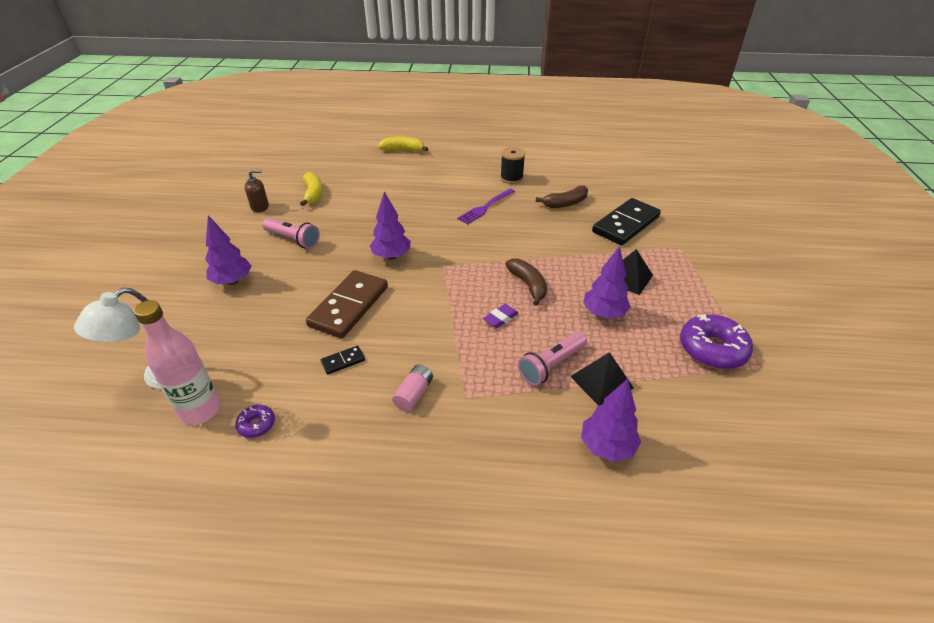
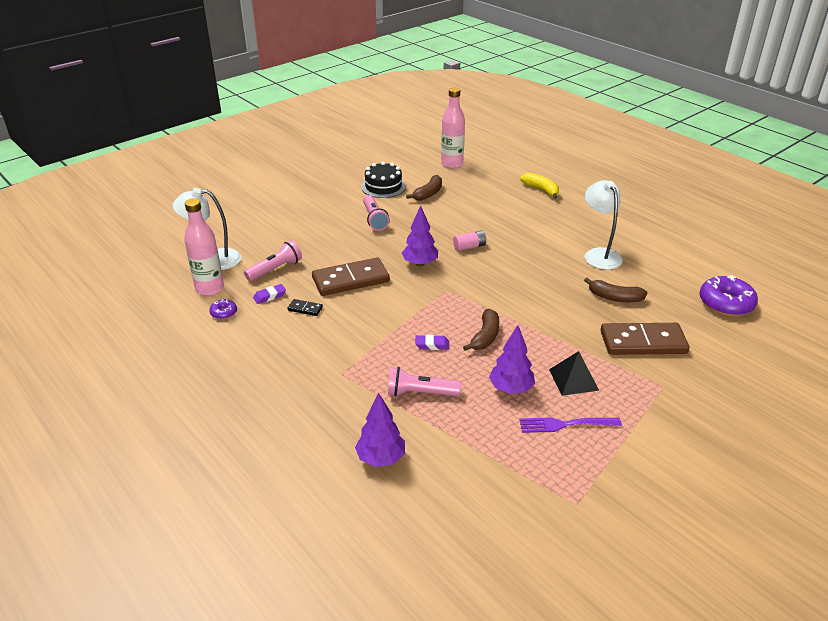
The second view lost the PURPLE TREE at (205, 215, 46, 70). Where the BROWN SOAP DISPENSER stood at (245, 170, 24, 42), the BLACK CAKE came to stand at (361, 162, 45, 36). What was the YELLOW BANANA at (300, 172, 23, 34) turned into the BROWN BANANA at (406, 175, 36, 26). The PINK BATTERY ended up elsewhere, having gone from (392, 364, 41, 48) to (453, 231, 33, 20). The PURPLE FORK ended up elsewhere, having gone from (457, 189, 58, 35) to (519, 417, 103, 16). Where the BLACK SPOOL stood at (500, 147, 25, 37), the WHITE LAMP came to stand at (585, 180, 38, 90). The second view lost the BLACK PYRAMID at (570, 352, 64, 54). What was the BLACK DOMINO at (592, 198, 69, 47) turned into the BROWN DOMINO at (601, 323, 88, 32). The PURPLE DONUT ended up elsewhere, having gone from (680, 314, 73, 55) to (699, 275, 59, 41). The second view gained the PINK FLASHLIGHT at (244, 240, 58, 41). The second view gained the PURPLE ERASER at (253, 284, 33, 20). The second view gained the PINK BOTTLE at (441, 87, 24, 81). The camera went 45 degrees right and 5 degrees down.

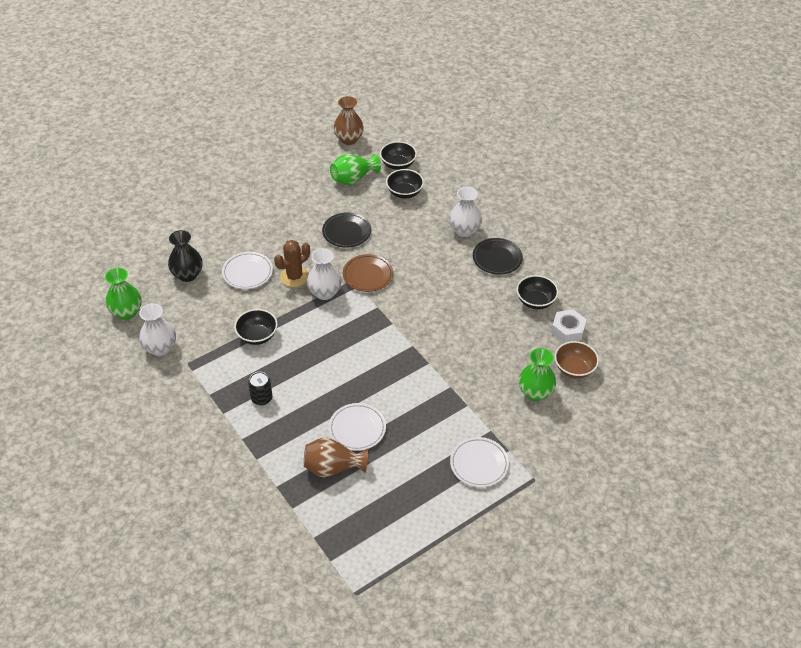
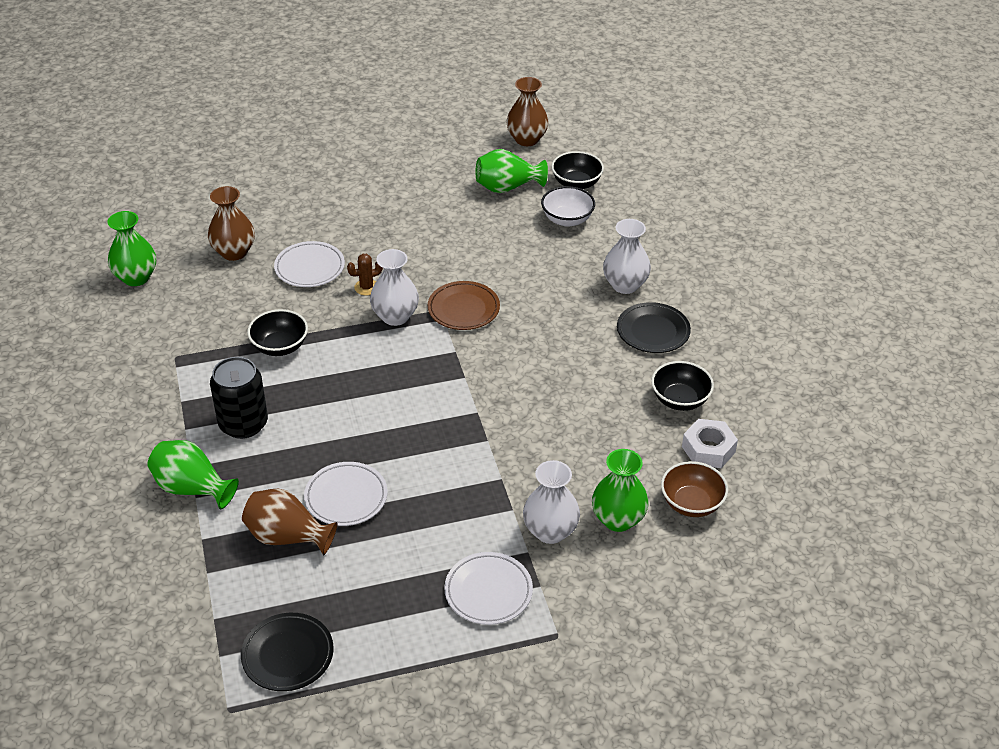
The WHITE VASE ended up elsewhere, having gone from (139, 303, 37, 53) to (523, 460, 57, 84). What was the BLACK VASE at (168, 230, 35, 52) turned into the BROWN VASE at (208, 186, 47, 75). The size of the BLACK CAN at (248, 372, 25, 33) changed by a factor of 1.63. The size of the BROWN CACTUS at (274, 240, 36, 47) changed by a factor of 0.61. The BLACK PLATE ended up elsewhere, having gone from (322, 213, 49, 35) to (241, 613, 93, 78). What was the BLACK BOWL at (386, 169, 38, 30) turned into the WHITE BOWL at (541, 186, 54, 41). The second view gained the GREEN VASE at (147, 440, 92, 69). The camera went 20 degrees right and 5 degrees down.

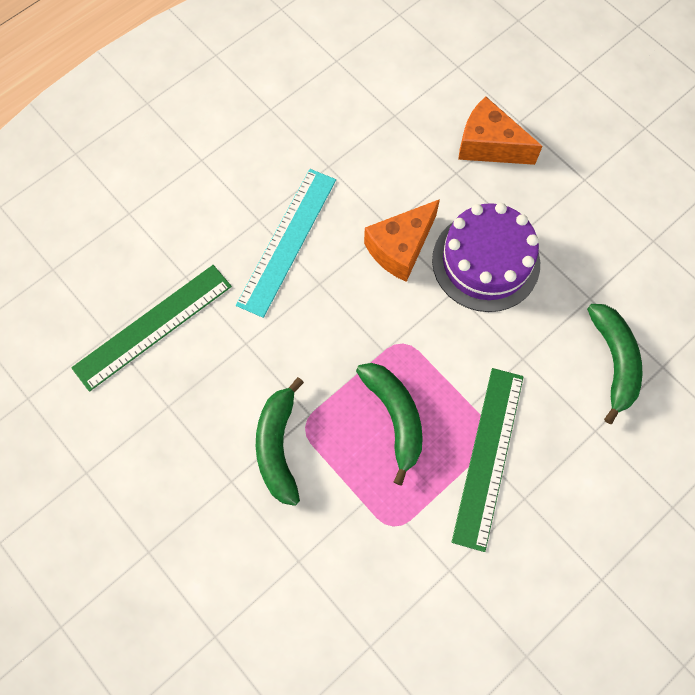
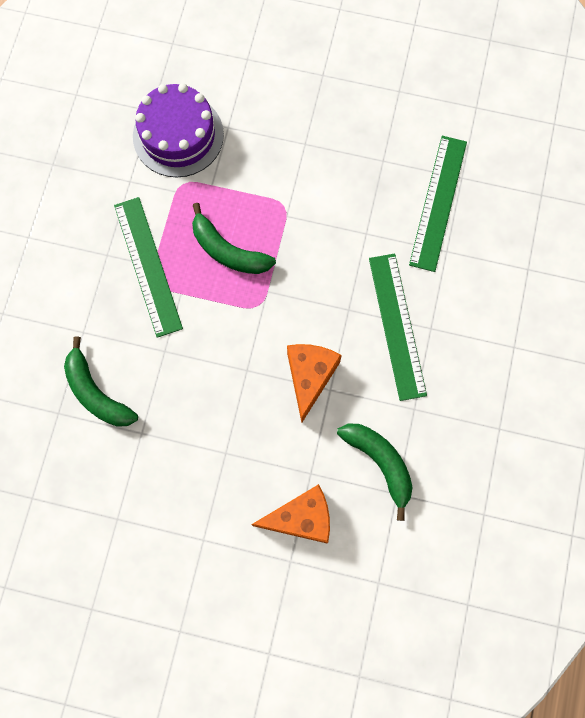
What was the TURQUOISE RULER at (236, 169, 100, 149) turned into the GREEN RULER at (369, 254, 58, 147). The GREEN BANANA ended up elsewhere, having gone from (256, 377, 48, 129) to (337, 424, 76, 97). The PURPLE CAKE ended up elsewhere, having gone from (432, 203, 108, 109) to (133, 83, 91, 94). The camera went 145 degrees right and 5 degrees up.

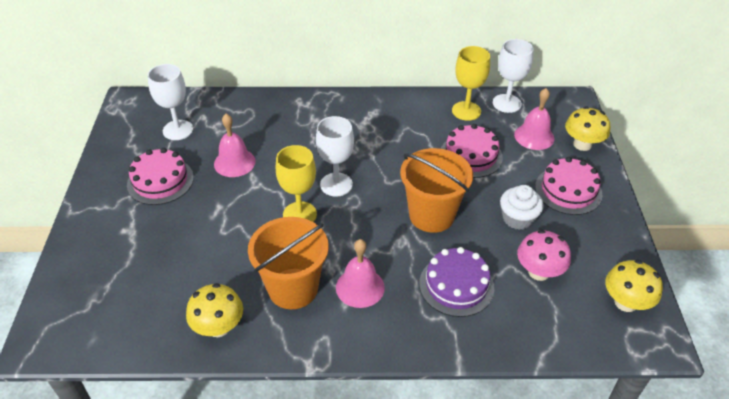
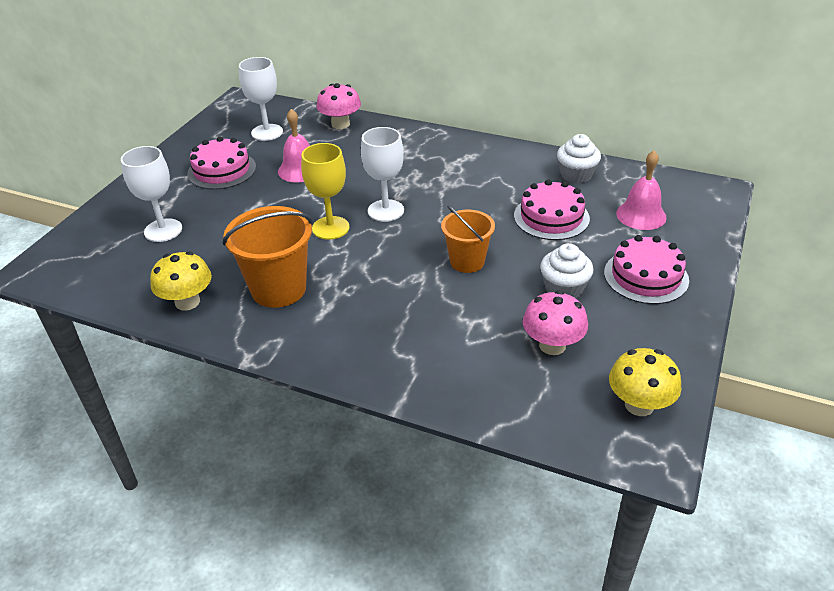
The second view lost the PINK BELL at (336, 239, 49, 69). The size of the ORANGE BUCKET at (400, 148, 73, 85) changed by a factor of 0.65. The second view lost the PURPLE CAKE at (419, 247, 75, 70). Where the YELLOW GOBLET stood at (452, 46, 38, 75), the WHITE CUPCAKE came to stand at (557, 134, 44, 49). The WHITE GOBLET ended up elsewhere, having gone from (493, 39, 41, 74) to (121, 146, 61, 96). The second view lost the YELLOW MUSHROOM at (565, 106, 45, 45). The second view gained the PINK MUSHROOM at (317, 83, 44, 46). The camera went 25 degrees right and 5 degrees down.

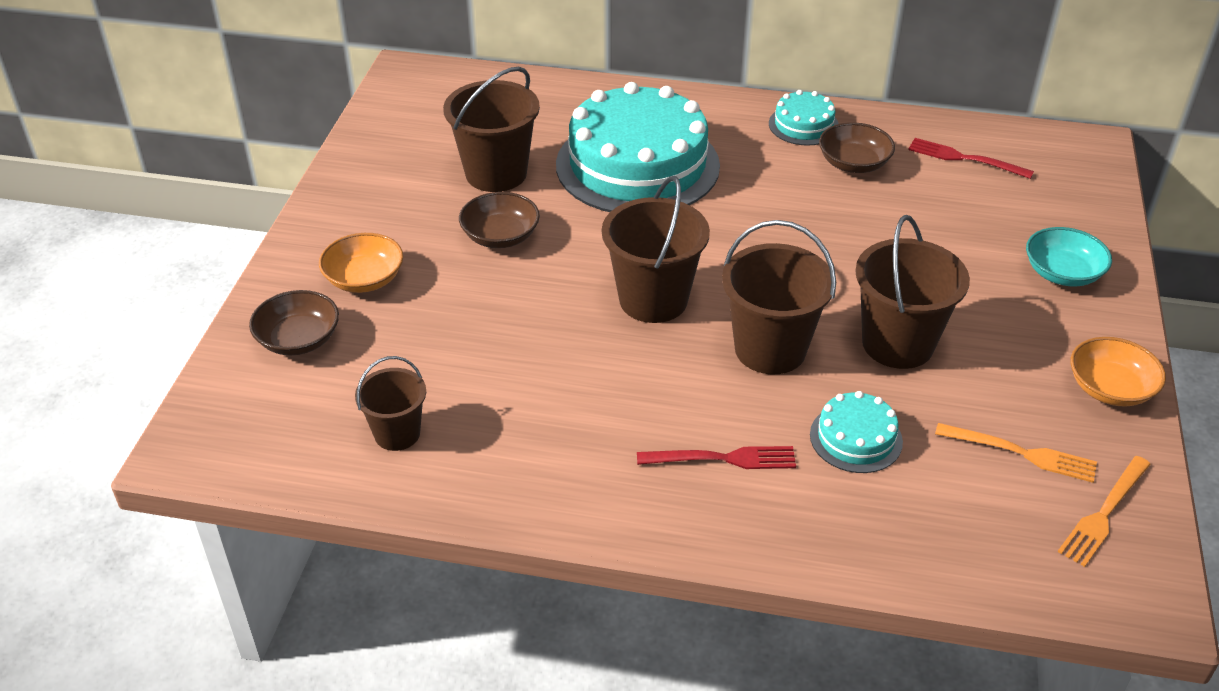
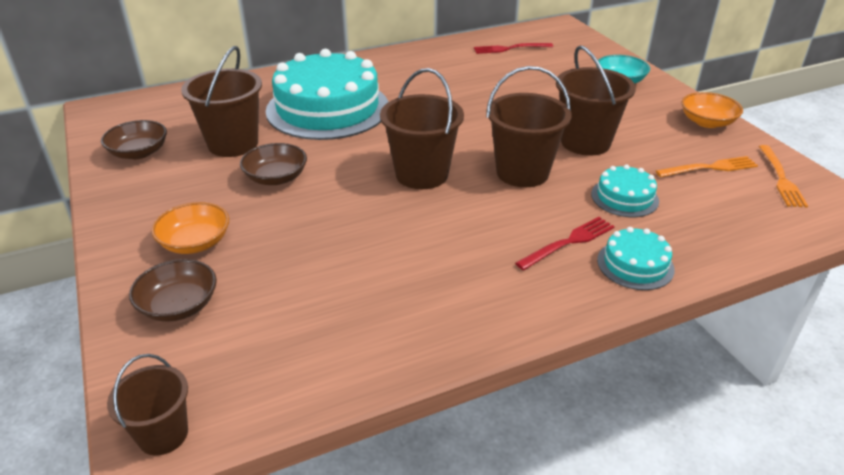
The BROWN BUCKET ended up elsewhere, having gone from (355, 356, 71, 95) to (107, 354, 81, 102). The TURQUOISE CAKE ended up elsewhere, having gone from (769, 90, 70, 56) to (597, 227, 78, 63). The BROWN BOWL ended up elsewhere, having gone from (819, 122, 76, 51) to (101, 120, 66, 39). The camera went 35 degrees left and 5 degrees down.

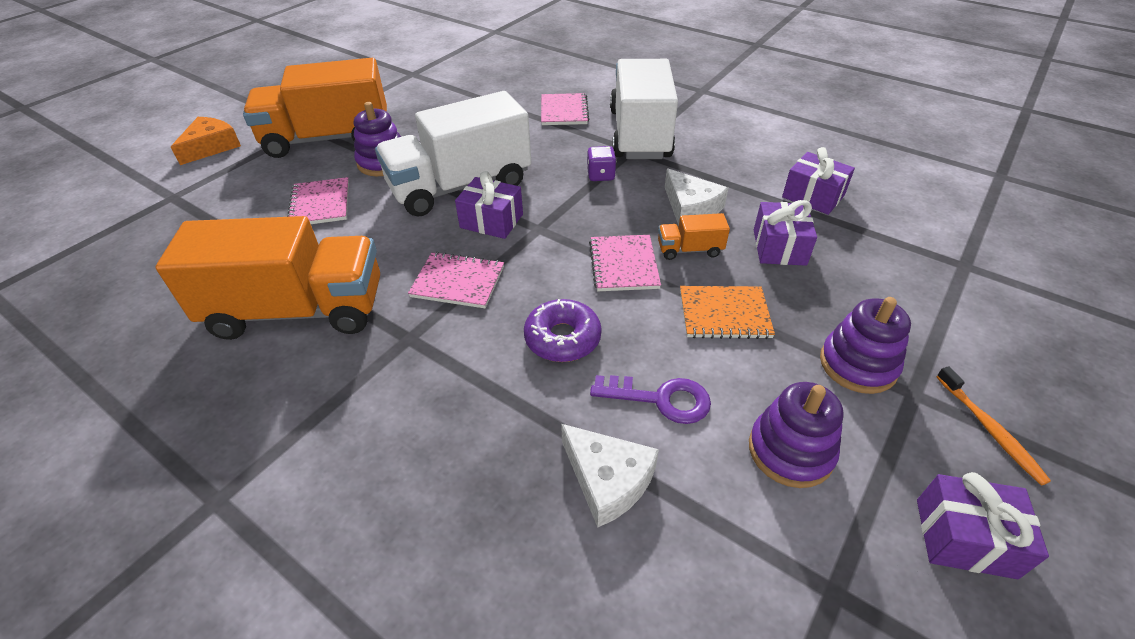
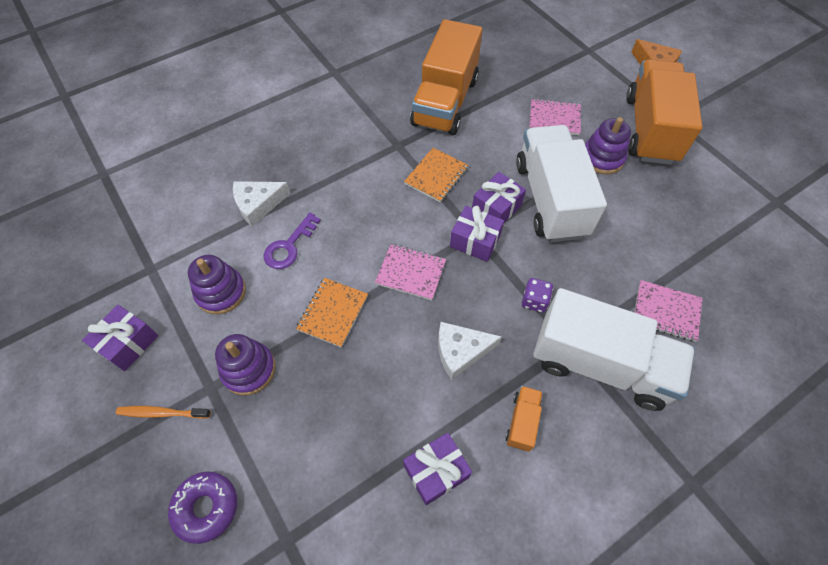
What was the PINK NOTEBOOK at (408, 252, 96, 56) turned into the ORANGE NOTEBOOK at (404, 148, 65, 54). The PURPLE DONUT ended up elsewhere, having gone from (524, 299, 78, 63) to (168, 471, 69, 73). The ORANGE TRUCK ended up elsewhere, having gone from (658, 213, 72, 47) to (505, 386, 38, 66). The PURPLE GIFT ended up elsewhere, having gone from (754, 200, 63, 66) to (450, 206, 54, 56). The camera went 110 degrees right and 15 degrees up.

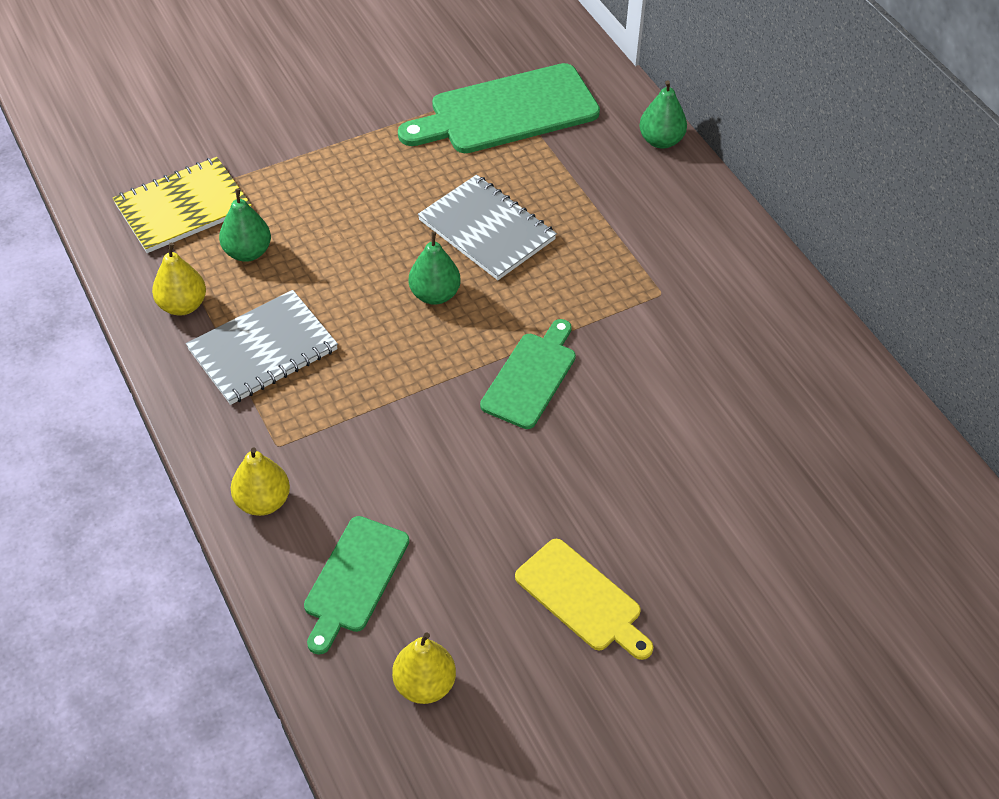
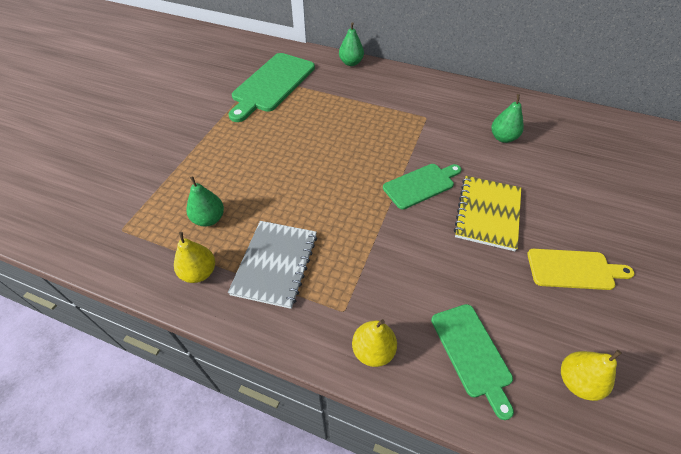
The YELLOW NOTEBOOK ended up elsewhere, having gone from (113, 157, 139, 96) to (454, 176, 67, 75). The GREEN PEAR ended up elsewhere, having gone from (409, 231, 51, 74) to (491, 94, 33, 49). The second view lost the GREY NOTEBOOK at (418, 175, 139, 105). The GREEN CUTTING BOARD at (480, 319, 96, 110) ended up facing another way, 75 degrees clockwise from before. The camera went 40 degrees left and 0 degrees up.

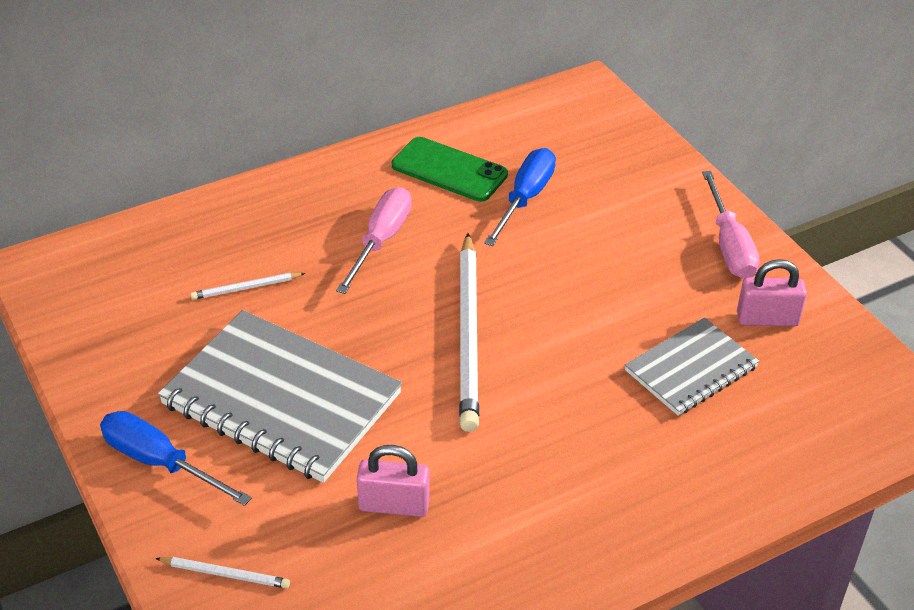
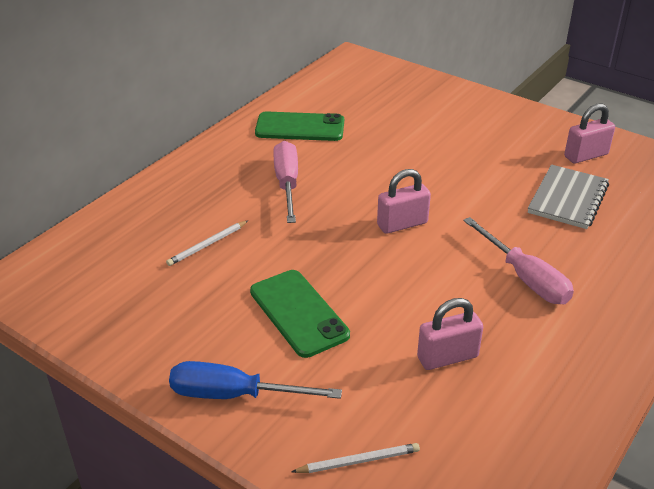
Where the GREY NOTEBOOK stood at (158, 310, 244, 173), the GREEN PHONE came to stand at (250, 270, 100, 88). Where the WHITE PENCIL stood at (459, 233, 20, 199), the PINK PADLOCK came to stand at (377, 169, 54, 65). The second view lost the BLUE SCREWDRIVER at (484, 148, 72, 98). The PINK SCREWDRIVER ended up elsewhere, having gone from (702, 171, 58, 108) to (463, 217, 111, 87). The camera went 25 degrees left and 5 degrees down.

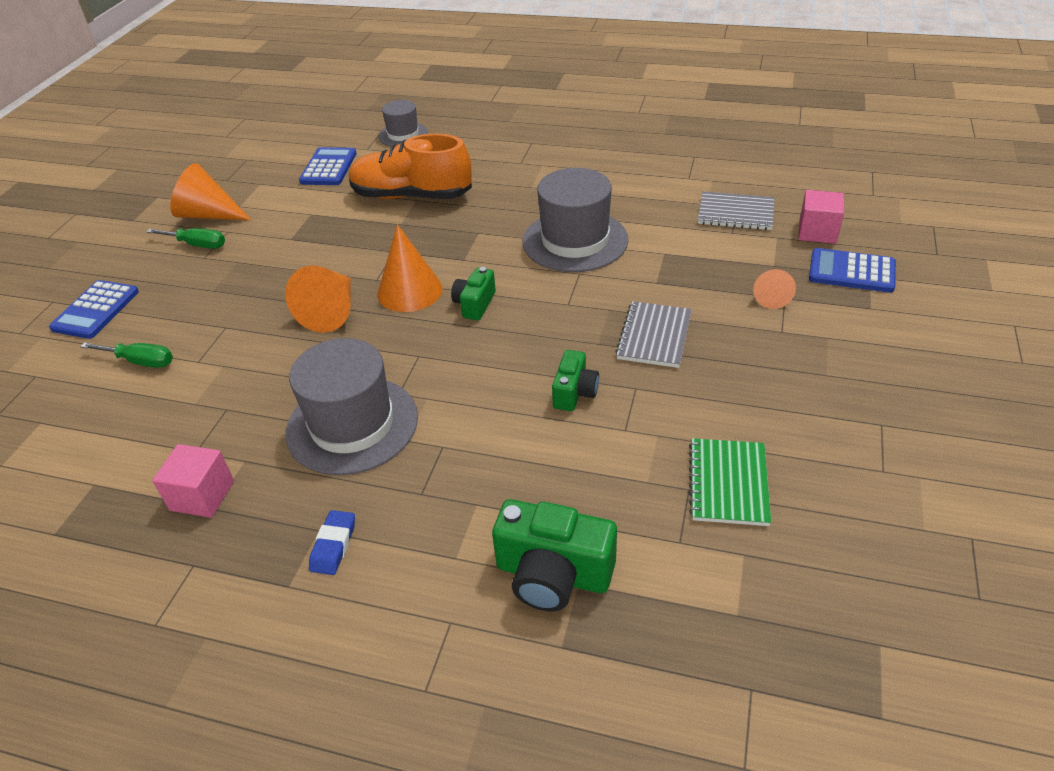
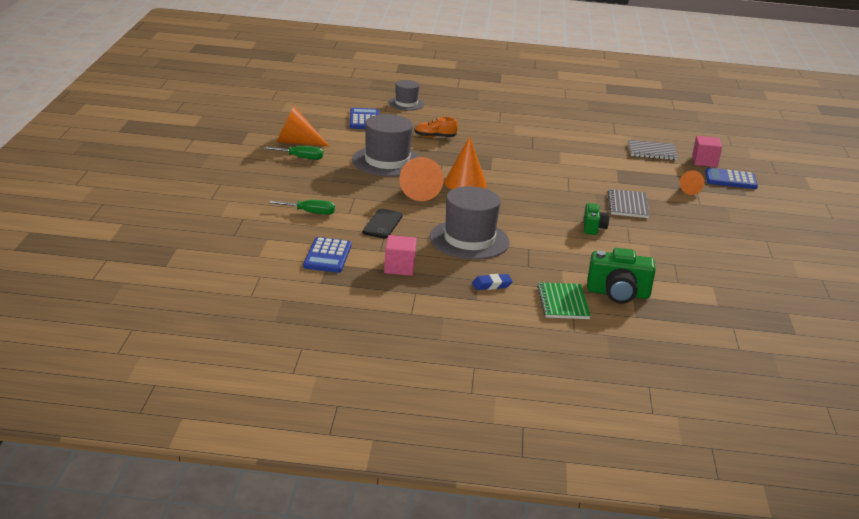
The BLUE CALCULATOR ended up elsewhere, having gone from (49, 280, 90, 59) to (303, 237, 48, 36). The BLUE ERASER at (309, 510, 46, 65) ended up facing another way, 75 degrees clockwise from before. The size of the ORANGE SHOE at (349, 134, 123, 65) changed by a factor of 0.49. The second view lost the GREEN CAMERA at (451, 267, 45, 53). The GREY HAT ended up elsewhere, having gone from (522, 168, 106, 104) to (352, 114, 68, 63). The GREEN NOTEBOOK ended up elsewhere, having gone from (689, 438, 82, 88) to (537, 282, 54, 37). The second view gained the BLACK PHONE at (363, 209, 40, 29). The camera went 15 degrees left and 15 degrees down.

